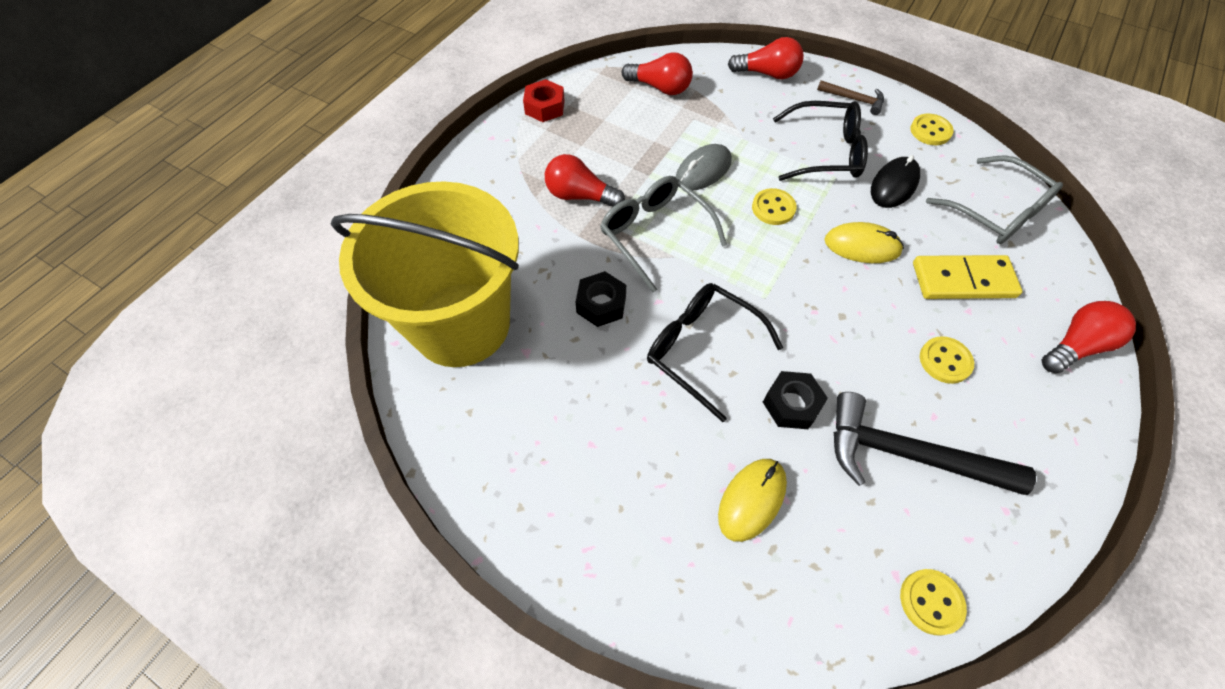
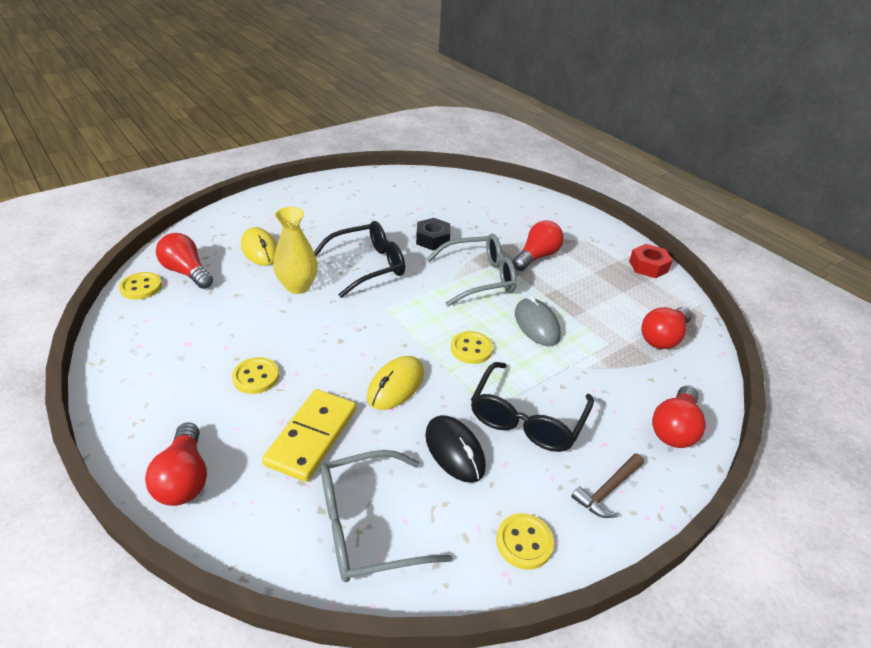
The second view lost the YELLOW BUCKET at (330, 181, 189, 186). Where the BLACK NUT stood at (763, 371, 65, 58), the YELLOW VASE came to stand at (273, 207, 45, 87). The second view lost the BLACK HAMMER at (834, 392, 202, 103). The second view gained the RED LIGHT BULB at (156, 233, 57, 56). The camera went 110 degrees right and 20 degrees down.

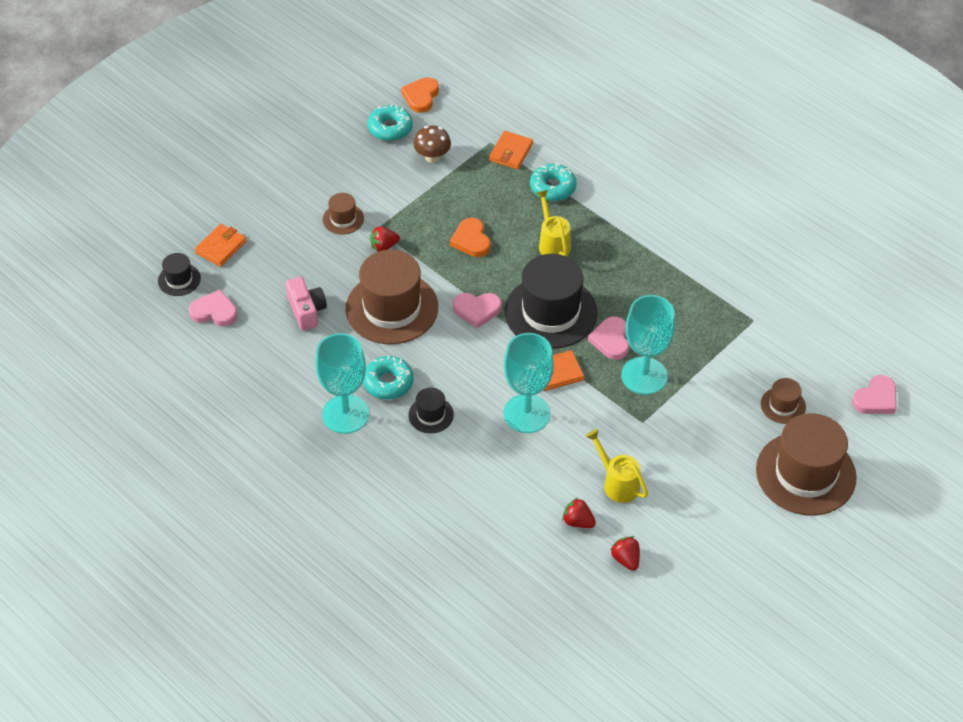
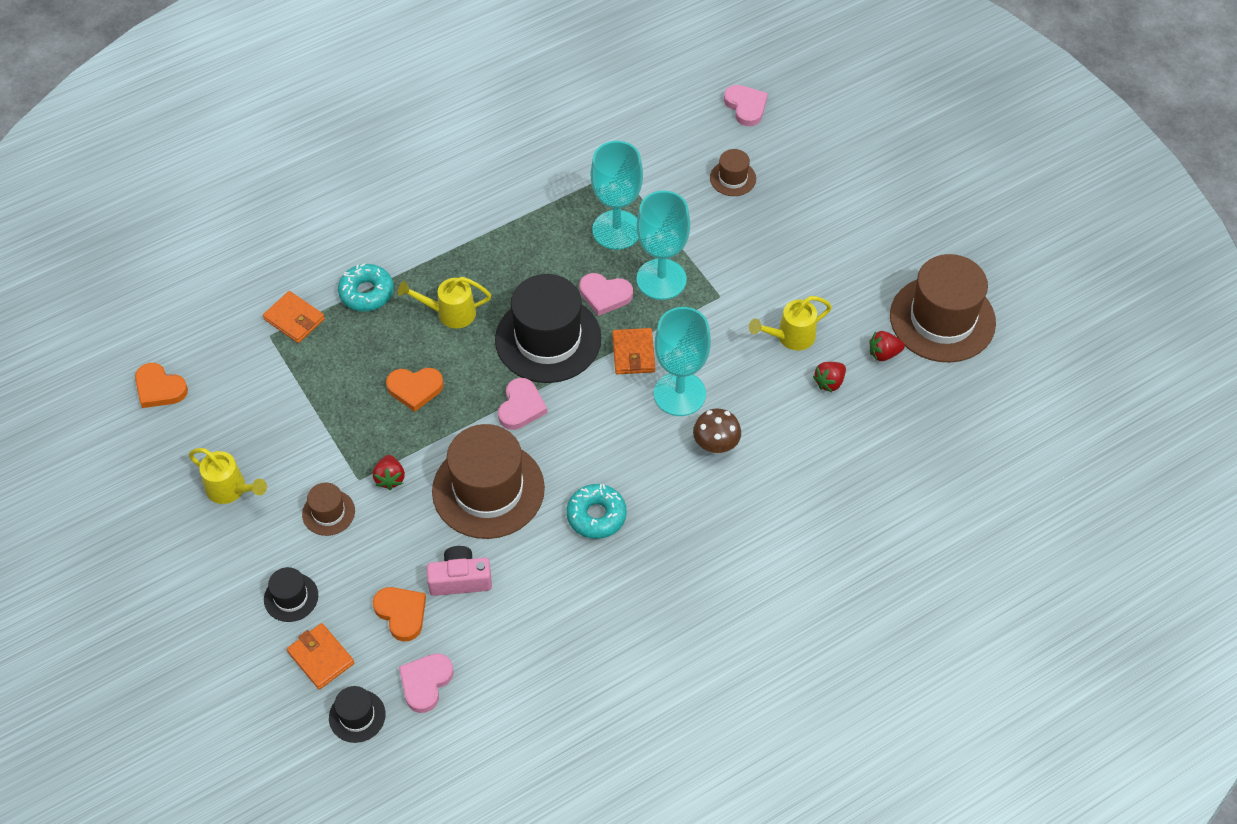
The TURQUOISE GOBLET ended up elsewhere, having gone from (316, 333, 53, 101) to (591, 141, 52, 109). The second view lost the TURQUOISE DONUT at (368, 104, 45, 37). The BLACK HAT ended up elsewhere, having gone from (408, 387, 46, 46) to (264, 567, 54, 55). The BROWN MUSHROOM ended up elsewhere, having gone from (413, 126, 38, 37) to (693, 408, 48, 46). The BROWN HAT ended up elsewhere, having gone from (756, 413, 101, 102) to (890, 254, 106, 109). The second view gained the YELLOW WATERING CAN at (189, 448, 78, 56). The second view gained the ORANGE HEART at (373, 587, 53, 55). The camera went 75 degrees left and 5 degrees up.

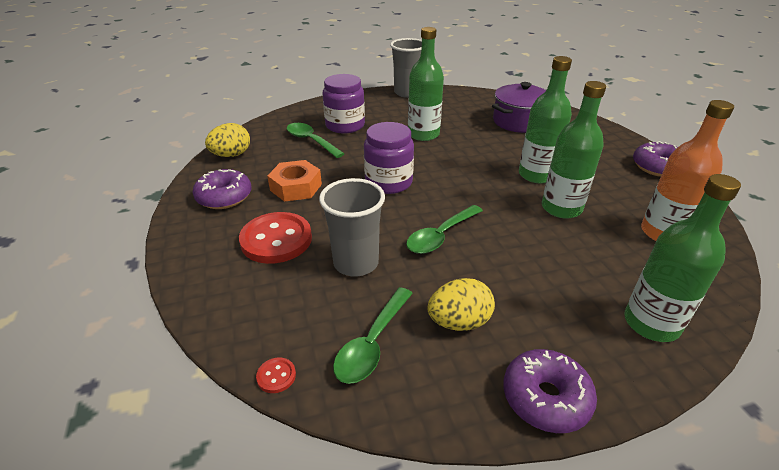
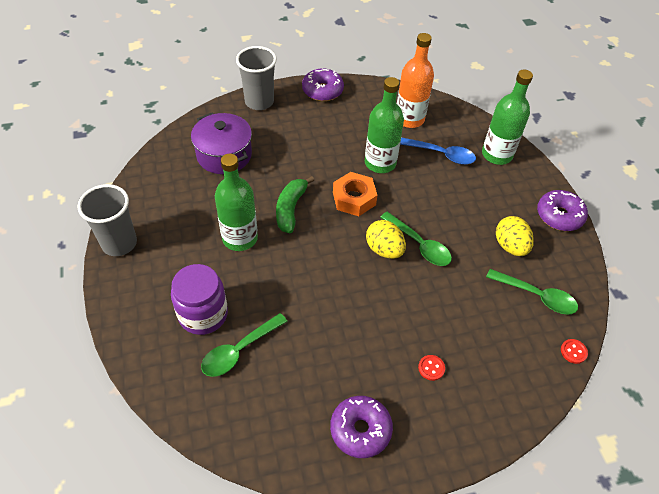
The YELLOW EGG ended up elsewhere, having gone from (205, 123, 45, 34) to (366, 220, 40, 39). The size of the RED BUTTON at (239, 212, 73, 52) changed by a factor of 0.41. The ORANGE NUT ended up elsewhere, having gone from (267, 160, 55, 42) to (333, 172, 44, 44). The GREY CUP ended up elsewhere, having gone from (319, 178, 66, 99) to (236, 46, 41, 64). The second view lost the PURPLE JAR at (364, 122, 50, 72). The second view lost the GREEN BOTTLE at (519, 56, 53, 127). The second view gained the GREEN BANANA at (276, 176, 38, 57). The second view gained the BLUE SPOON at (400, 137, 76, 28). The camera went 90 degrees left and 15 degrees up.

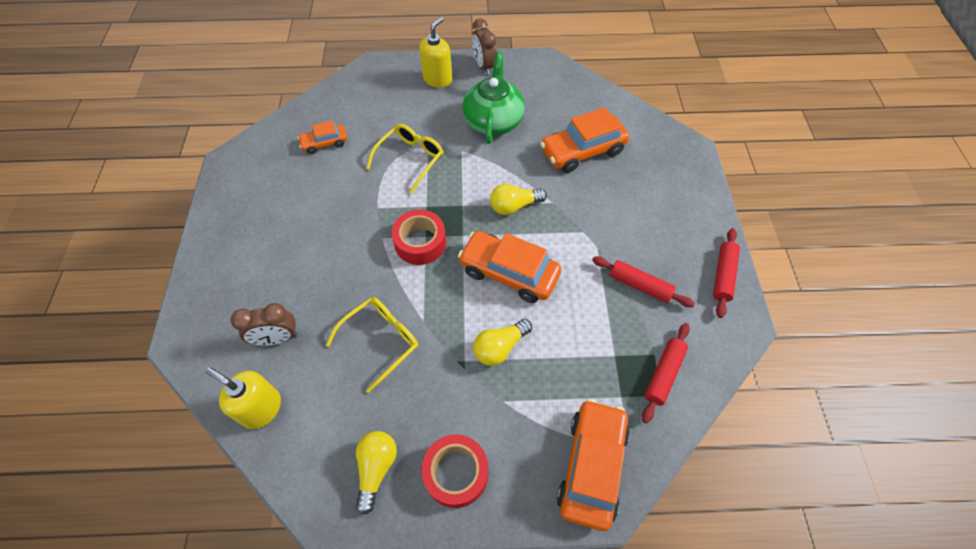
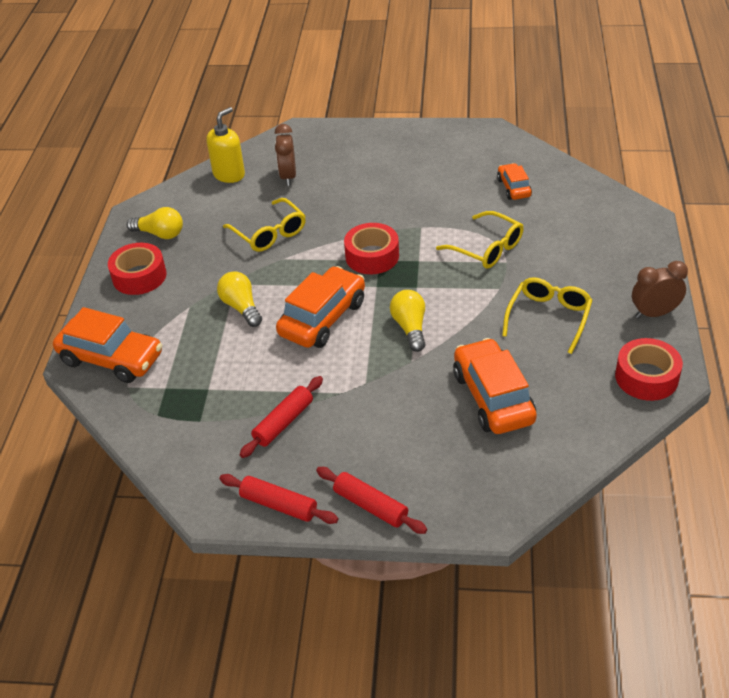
The second view lost the YELLOW SOAP DISPENSER at (419, 17, 33, 71). Where the GREEN TEAPOT stood at (462, 52, 63, 92), the YELLOW GLASSES came to stand at (502, 277, 91, 77). The RED ROLLING PIN ended up elsewhere, having gone from (642, 323, 48, 101) to (316, 467, 111, 67). The second view gained the RED TAPE at (615, 338, 68, 63). The camera went 100 degrees right and 15 degrees down.

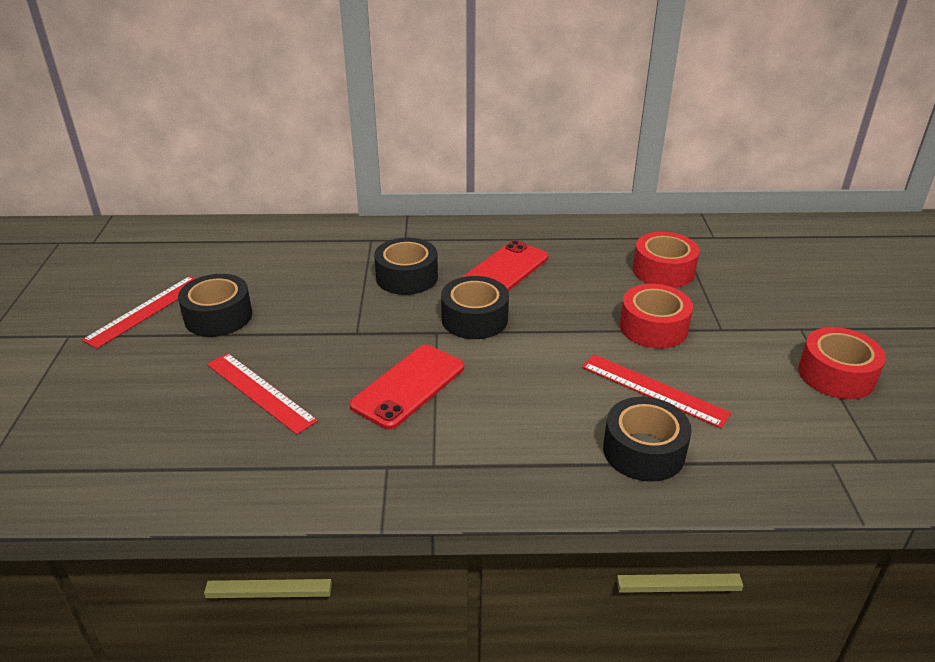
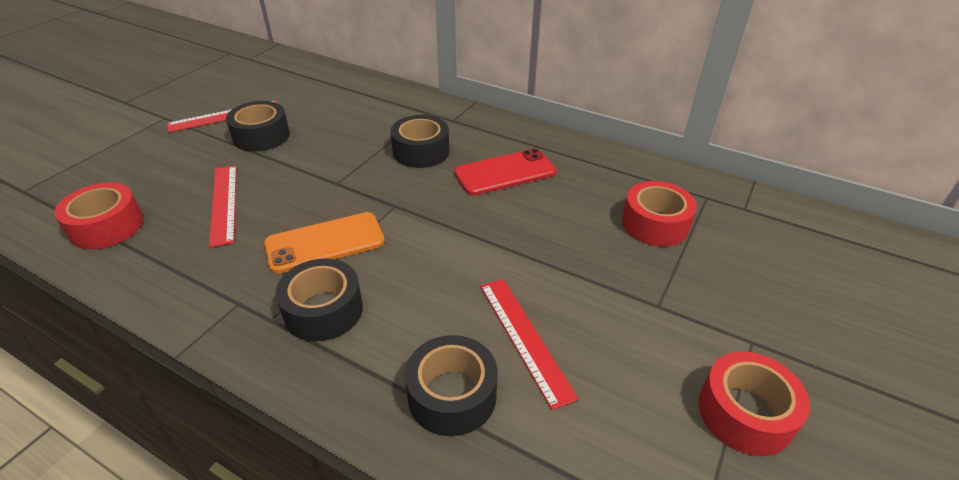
What was the RED PHONE at (350, 345, 114, 85) turned into the ORANGE PHONE at (264, 212, 121, 62). The BLACK TAPE ended up elsewhere, having gone from (441, 276, 68, 63) to (276, 258, 87, 84). The RED TAPE ended up elsewhere, having gone from (620, 284, 73, 64) to (54, 183, 90, 66). The camera went 30 degrees right and 5 degrees up.

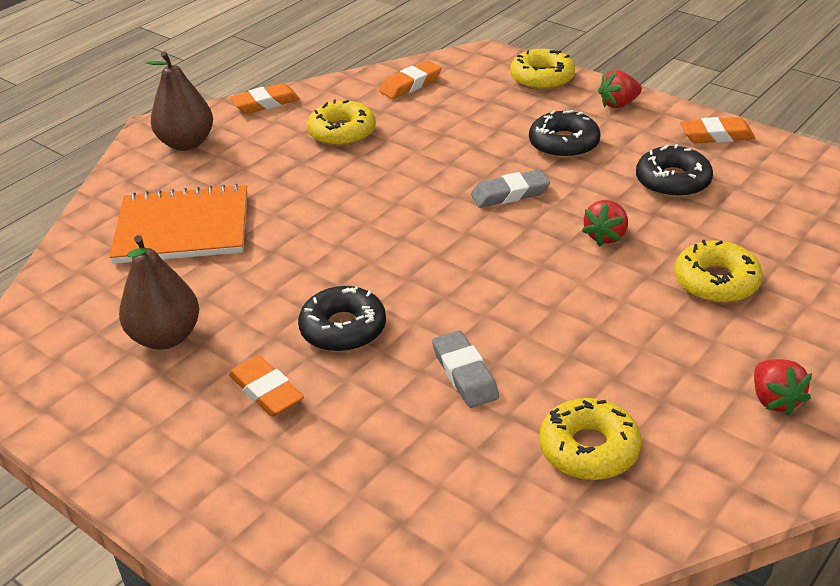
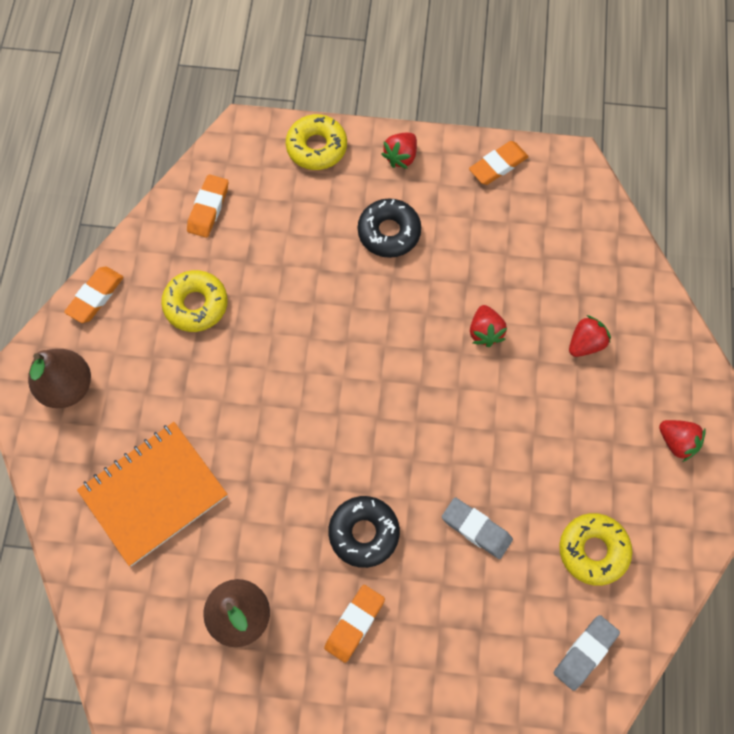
The ORANGE ERASER at (229, 356, 75, 61) ended up facing another way, 75 degrees counterclockwise from before. The GREY ERASER ended up elsewhere, having gone from (471, 169, 79, 39) to (554, 615, 66, 76). The second view lost the BLACK DONUT at (636, 144, 77, 54). Where the YELLOW DONUT stood at (674, 240, 89, 63), the RED STRAWBERRY came to stand at (569, 315, 42, 42). The camera went 35 degrees left and 30 degrees up.

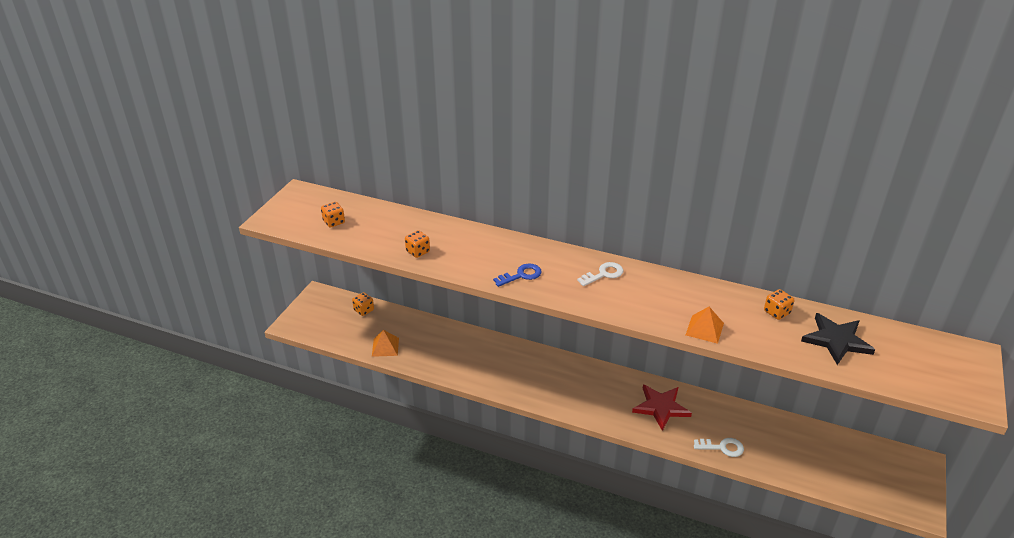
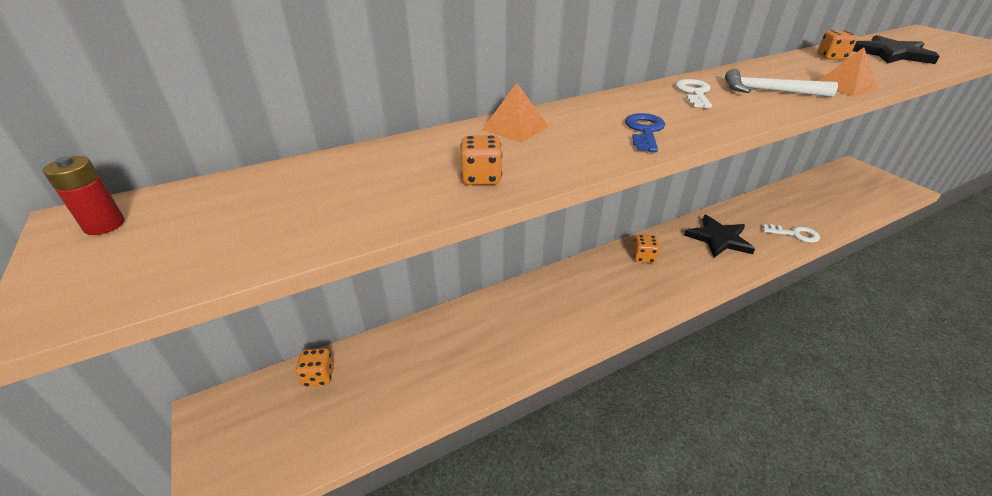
The ORANGE DICE ended up elsewhere, having gone from (321, 202, 24, 26) to (633, 235, 27, 28). The ORANGE PYRAMID ended up elsewhere, having gone from (372, 330, 27, 27) to (482, 83, 67, 60). What was the RED STAR at (632, 384, 60, 47) turned into the BLACK STAR at (684, 215, 71, 43). The WHITE KEY at (694, 438, 50, 19) ended up facing another way, 60 degrees clockwise from before. The second view gained the RED BATTERY at (43, 156, 82, 79). The second view gained the WHITE HAMMER at (725, 69, 113, 28). The camera went 50 degrees left and 0 degrees up.

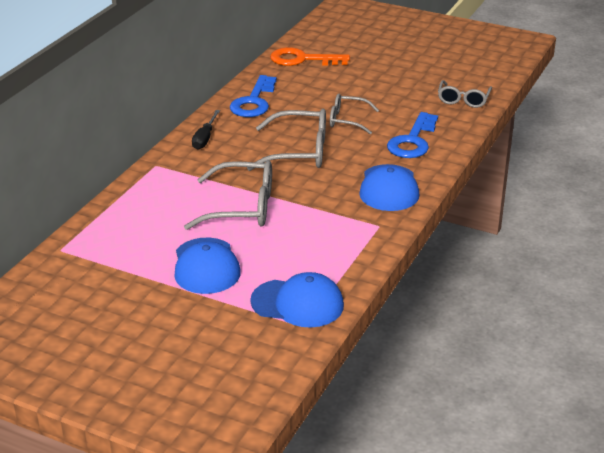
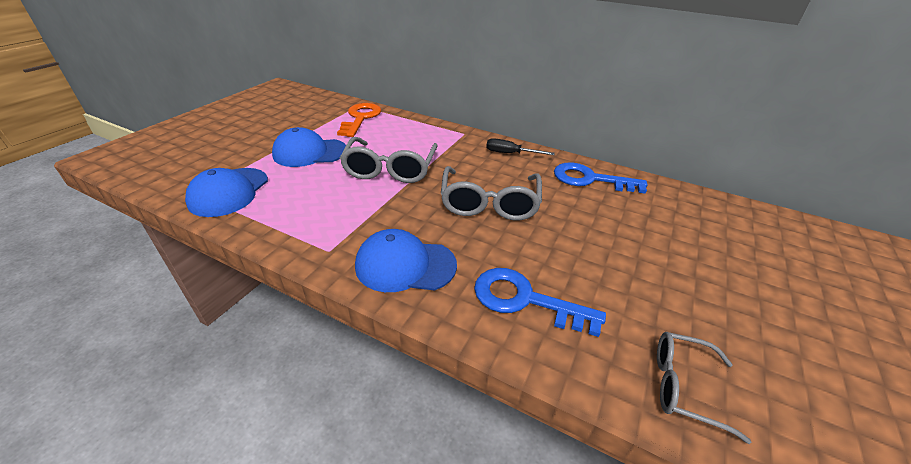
The ORANGE KEY ended up elsewhere, having gone from (270, 47, 80, 19) to (337, 103, 44, 34). The second view lost the GREY GLASSES at (330, 94, 49, 41). The camera went 90 degrees right and 5 degrees up.

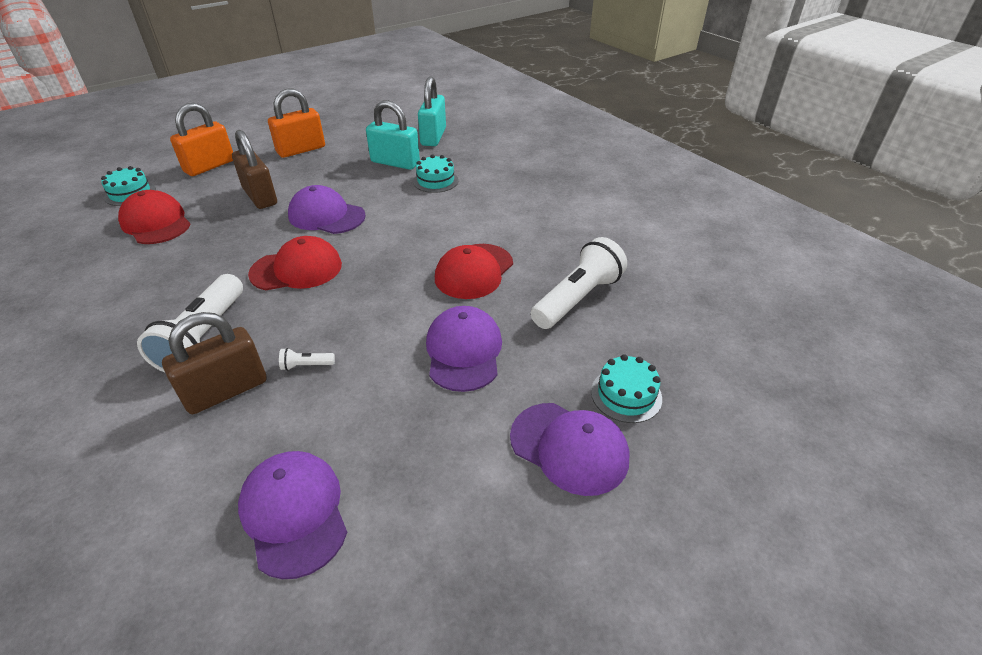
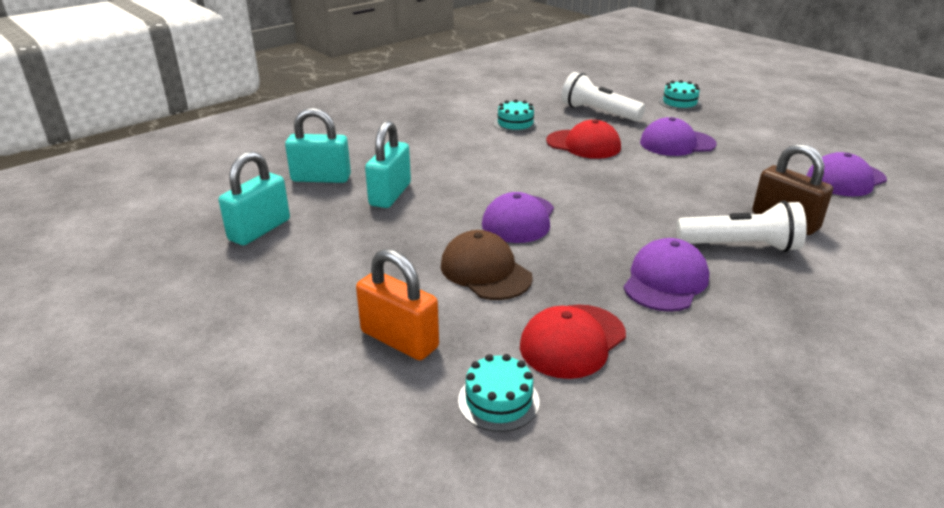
Where the BROWN PADLOCK stood at (232, 130, 45, 79), the BROWN CAP came to stand at (441, 230, 92, 70). The second view lost the RED CAP at (248, 236, 94, 54). The second view lost the ORANGE PADLOCK at (268, 89, 57, 69). The second view lost the WHITE FLASHLIGHT at (279, 348, 56, 23). The TURQUOISE CAKE ended up elsewhere, having gone from (413, 154, 46, 39) to (494, 99, 43, 34). The PURPLE CAP ended up elsewhere, having gone from (510, 403, 120, 93) to (623, 238, 86, 74). The second view gained the TURQUOISE PADLOCK at (219, 151, 71, 94). The camera went 95 degrees left and 10 degrees down.

